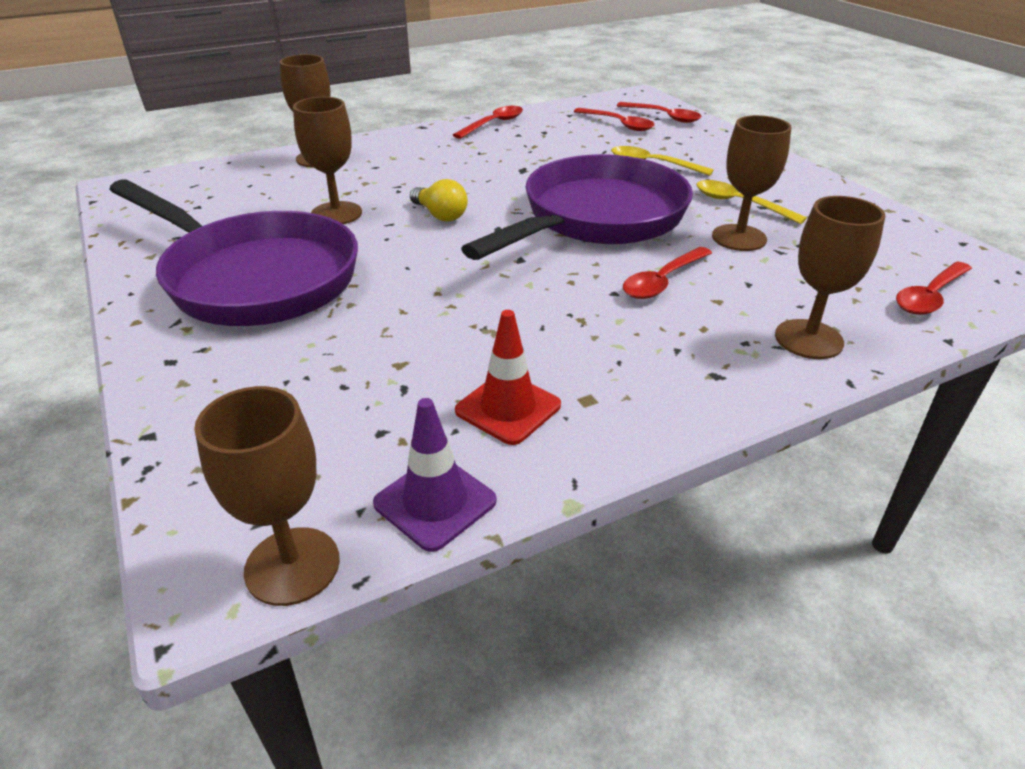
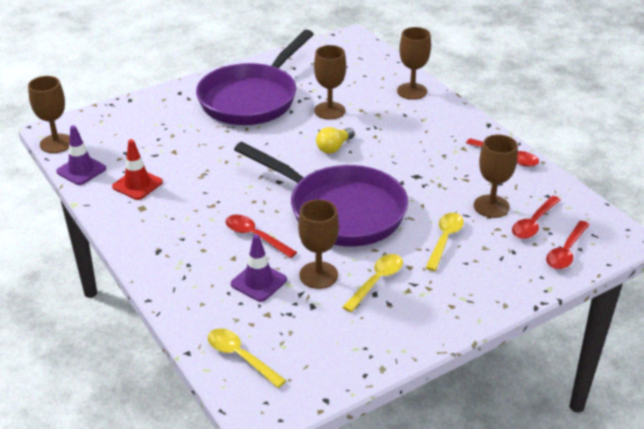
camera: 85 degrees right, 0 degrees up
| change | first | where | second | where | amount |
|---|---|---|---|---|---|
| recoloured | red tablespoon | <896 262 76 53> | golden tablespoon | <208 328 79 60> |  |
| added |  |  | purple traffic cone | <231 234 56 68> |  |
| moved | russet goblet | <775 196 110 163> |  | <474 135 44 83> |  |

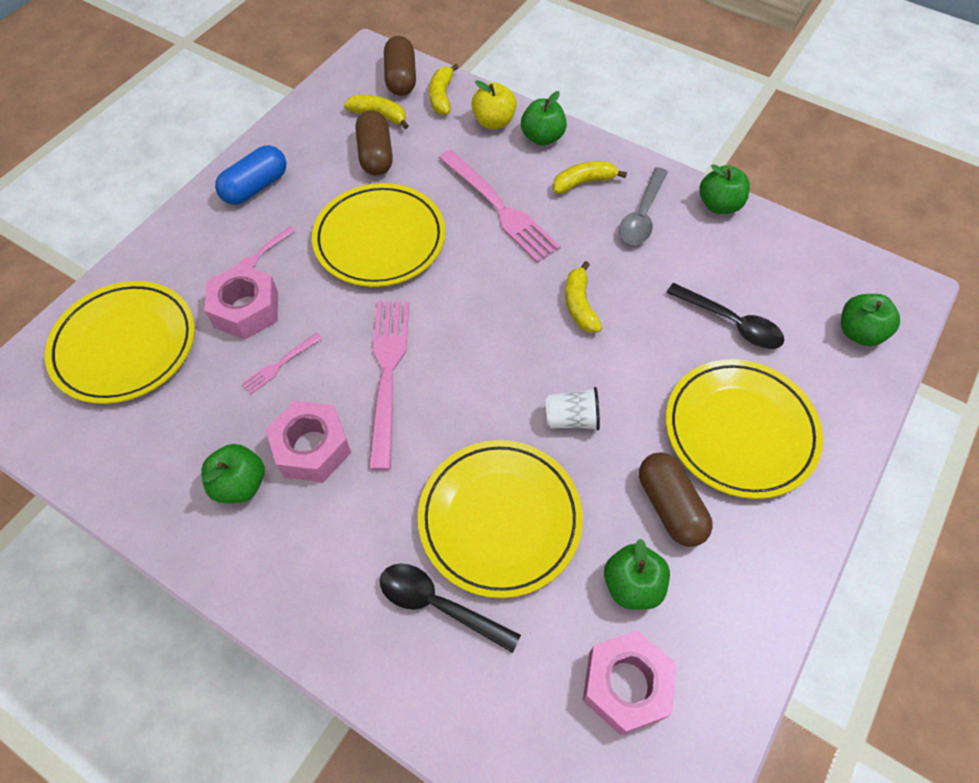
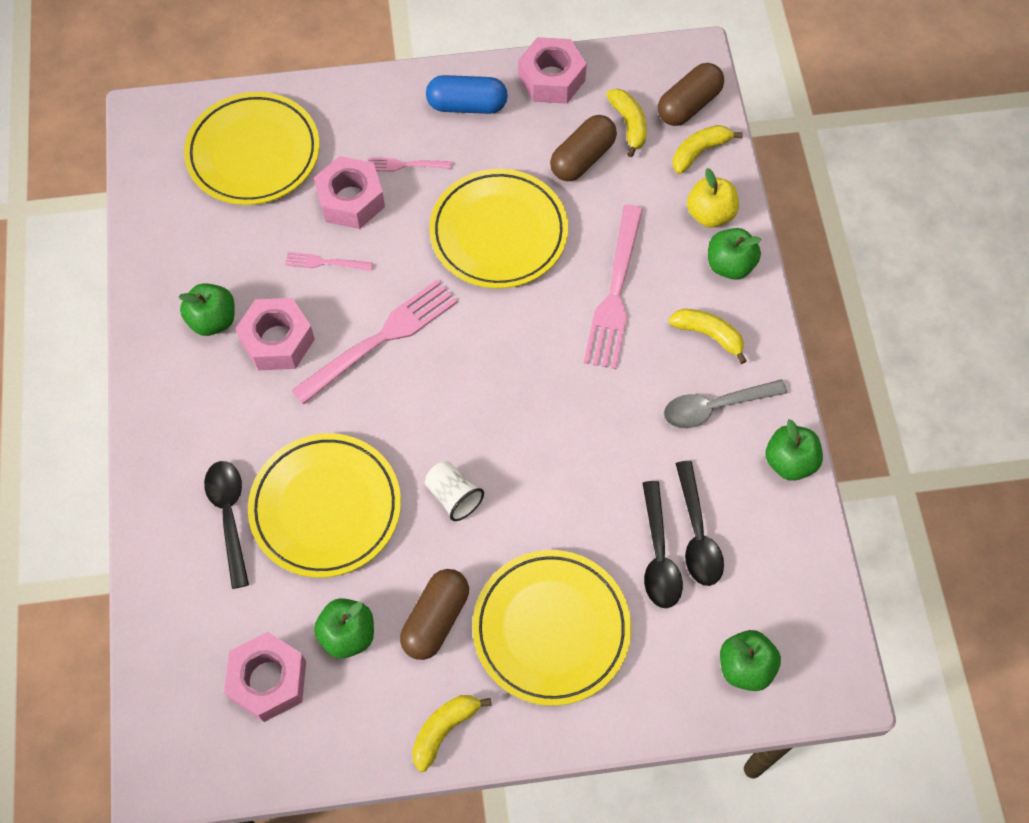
camera: 50 degrees right, 5 degrees up
| change | first | where | second | where | amount |
|---|---|---|---|---|---|
| moved | golden toy banana | <565 261 37 72> |  | <412 695 80 77> |  |
| added |  |  | pink hexagon nut | <518 37 69 67> |  |
| added |  |  | jet-black tablespoon | <676 461 48 125> |  |

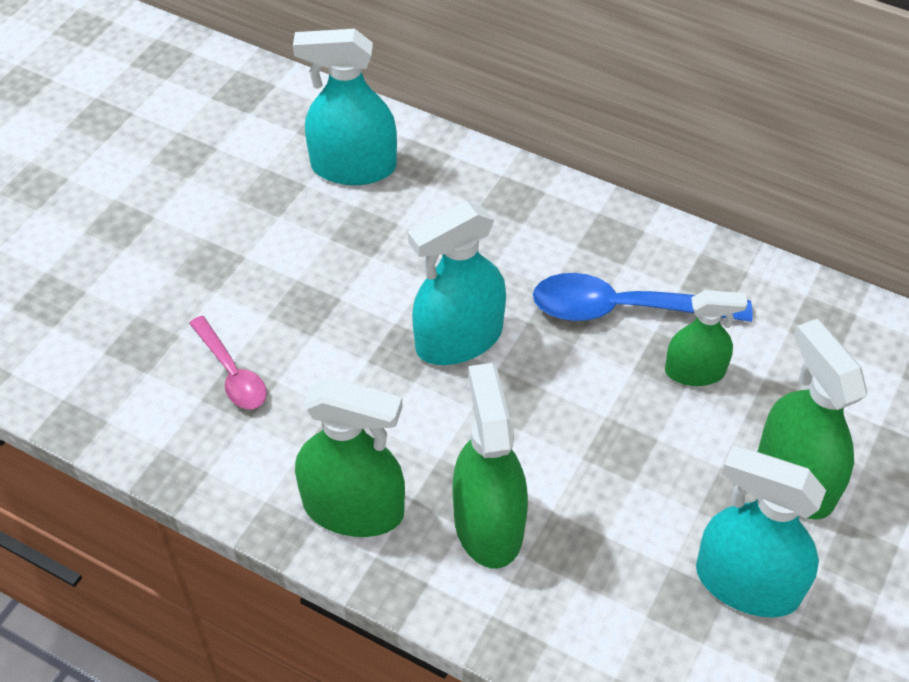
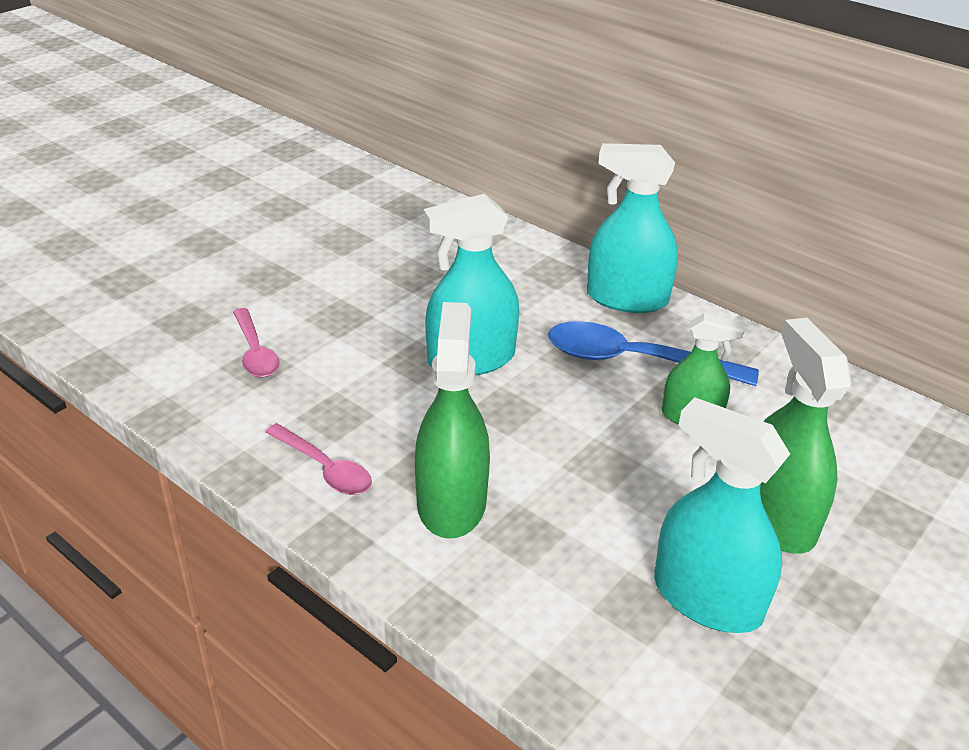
camera: 10 degrees right, 15 degrees down
| change | first | where | second | where | amount |
|---|---|---|---|---|---|
| replaced | green sprayer | <295 377 110 160> | pink tablespoon | <265 423 107 72> |  |
| moved | aqua sprayer | <293 29 104 156> |  | <587 143 91 170> |  |

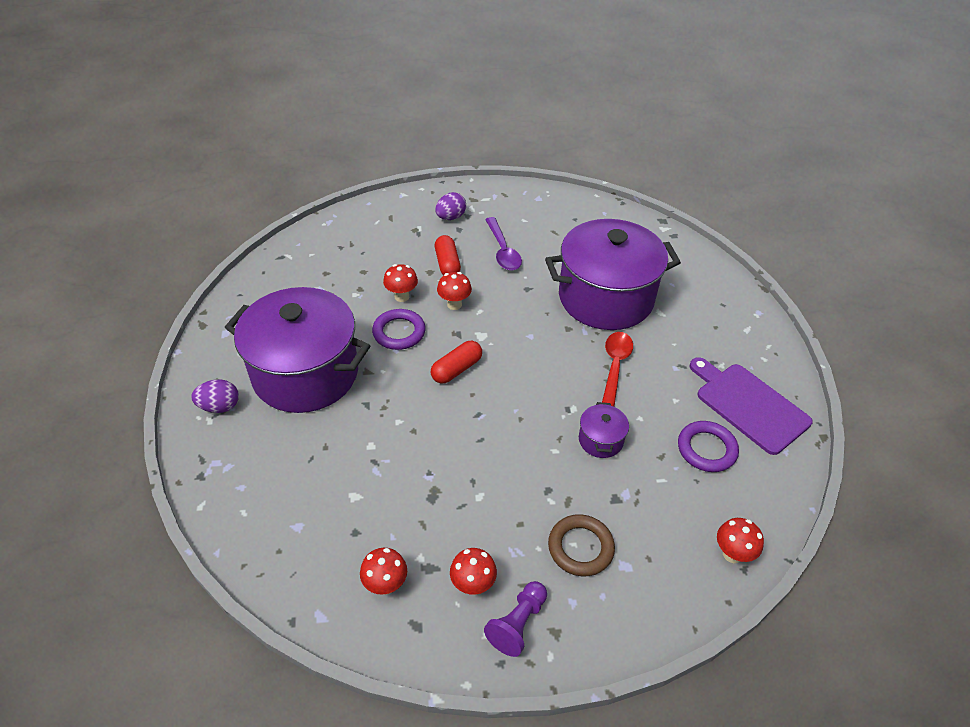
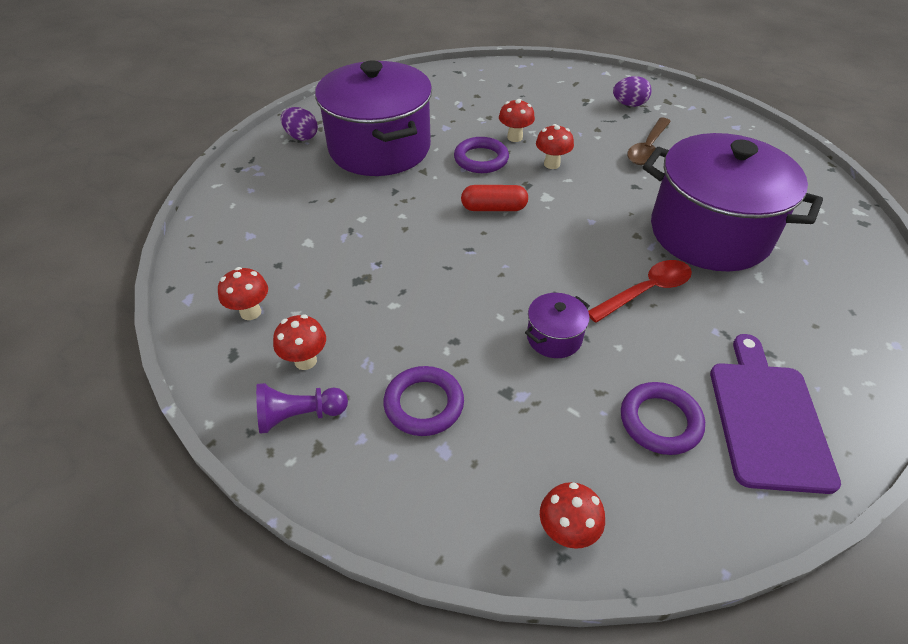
camera: 45 degrees right, 0 degrees up
| change | first | where | second | where | amount |
|---|---|---|---|---|---|
| recoloured | russet torus | <548 514 67 63> | purple torus | <383 366 81 70> |  |
| recoloured | purple tablespoon | <485 217 37 53> | russet tablespoon | <627 118 44 47> |  |
| removed | red pill | <435 235 26 40> |  |  |  |

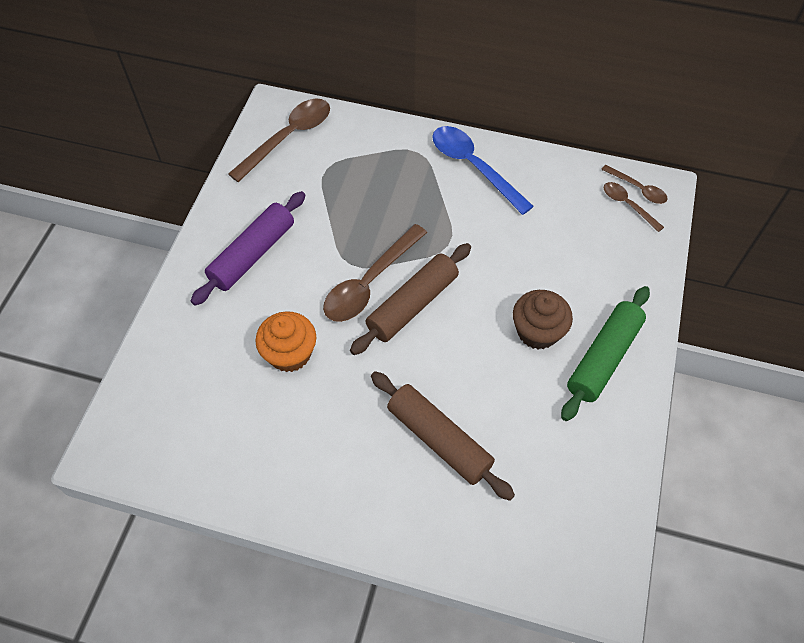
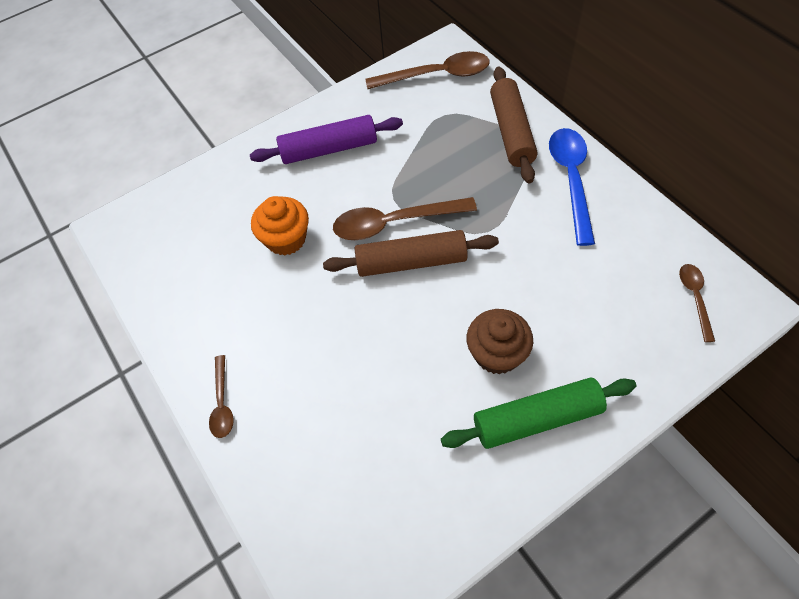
camera: 45 degrees right, 0 degrees up
| change | first | where | second | where | amount |
|---|---|---|---|---|---|
| moved | russet tablespoon | <601 165 66 39> |  | <209 355 25 83> |  |
| moved | russet pastry roller | <371 371 144 130> |  | <490 66 47 117> |  |

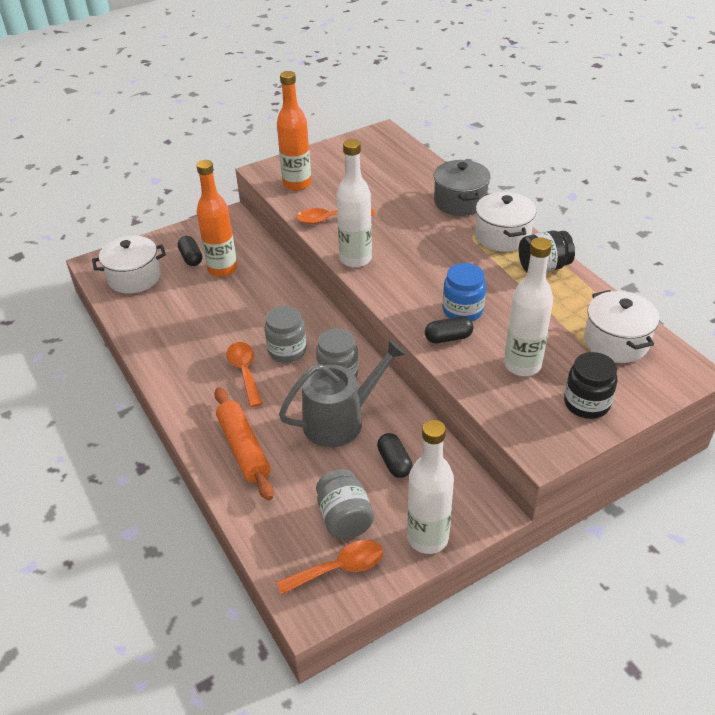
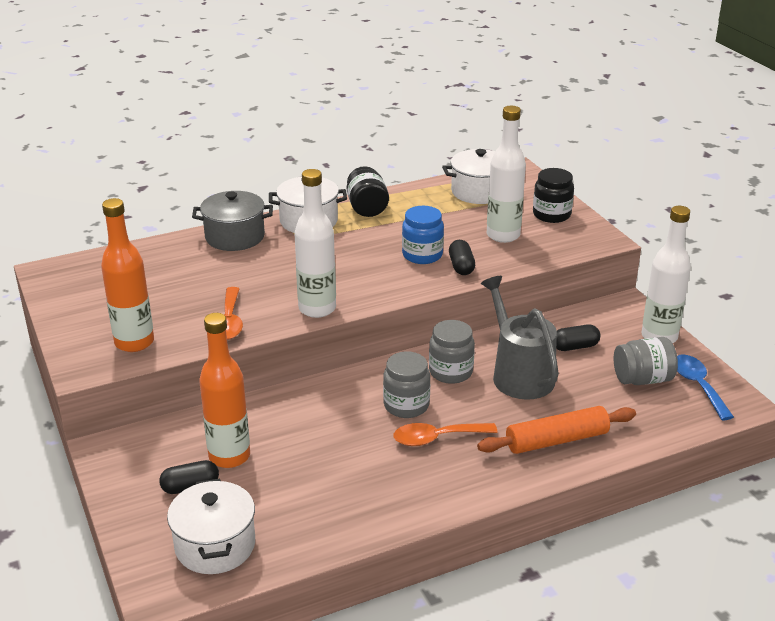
camera: 85 degrees left, 10 degrees down
| change | first | where | second | where | amount |
|---|---|---|---|---|---|
| recoloured | orange-coloured tablespoon | <277 540 106 55> | blue tablespoon | <677 355 57 65> |  |

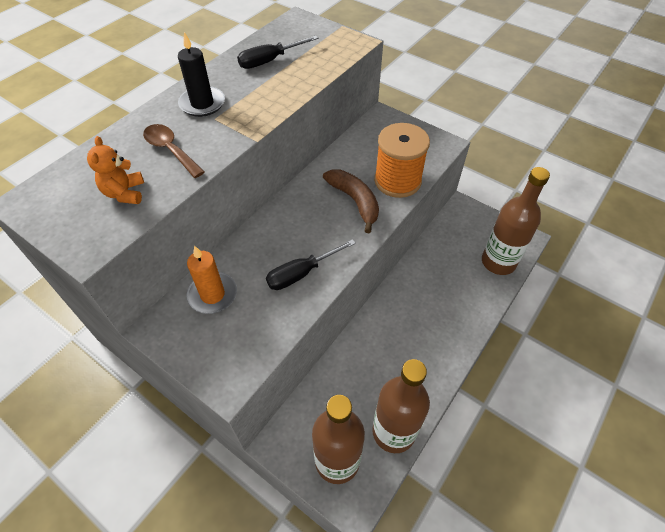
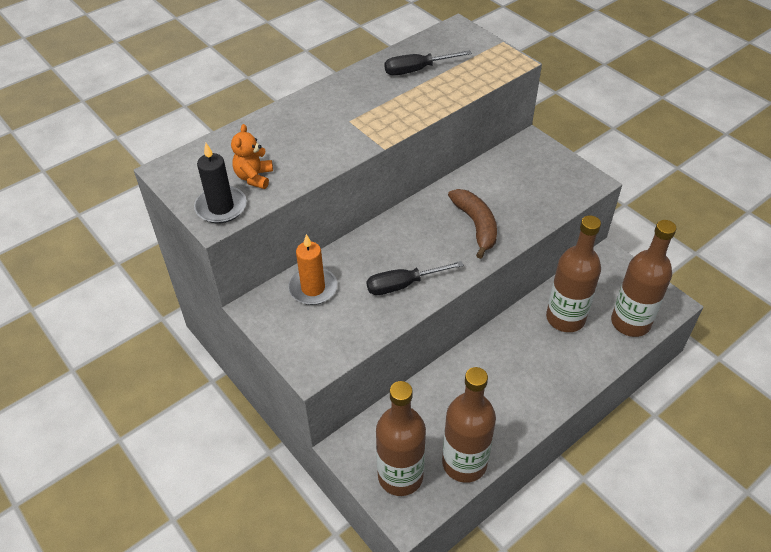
camera: 15 degrees right, 5 degrees down
| change | first | where | second | where | amount |
|---|---|---|---|---|---|
| moved | jet-black pillar candle | <178 32 47 85> |  | <194 143 53 80> |  |
| added |  |  | russet drink bottle | <546 216 55 116> |  |
| removed | russet tablespoon | <143 124 62 54> |  |  |  |
| removed | orange-coloured reel of thread | <374 123 56 75> |  |  |  |

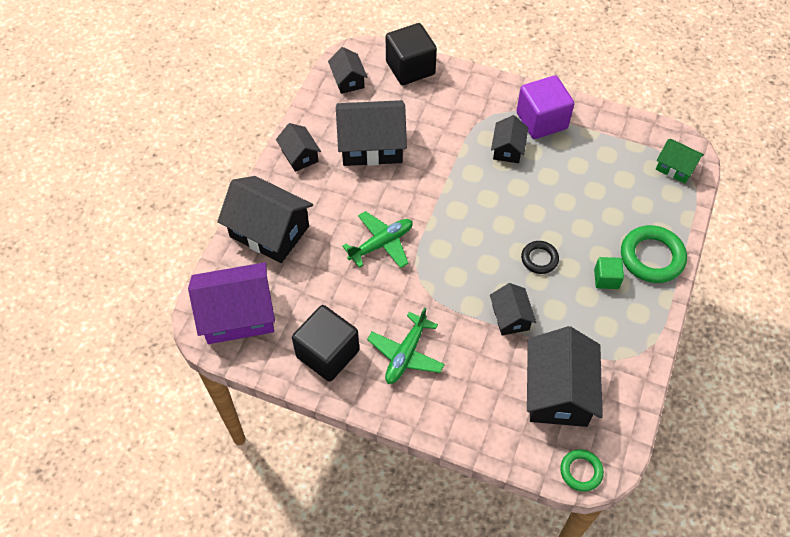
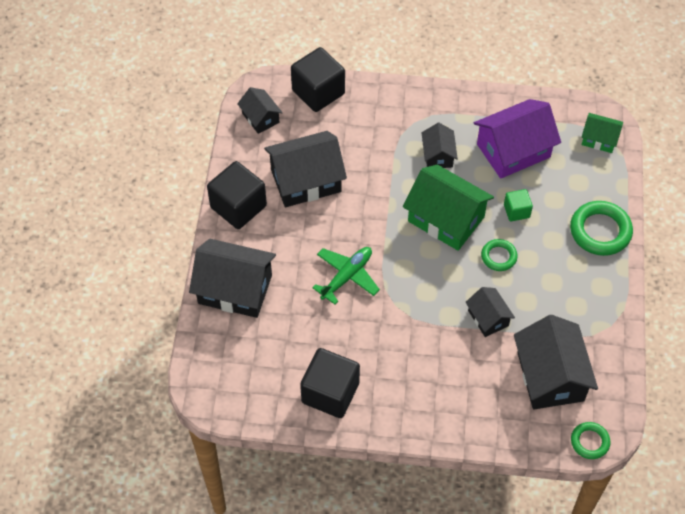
camera: 15 degrees left, 0 degrees up
| change | first | where | second | where | amount |
|---|---|---|---|---|---|
| replaced | jet-black toy house | <276 123 45 49> | jet-black block | <207 161 60 68> |  |
| added |  |  | green toy house | <403 165 91 86> |  |
| moved | purple toy house | <188 262 87 82> |  | <474 99 87 80> |  |
| recoloured | jet-black torus | <521 241 38 33> | green torus | <481 239 37 32> |  |
| moved | green block | <594 257 30 32> |  | <504 189 29 32> |  |
| removed | green toy plane | <367 307 78 77> |  |  |  |
| removed | purple block | <516 75 58 64> |  |  |  |

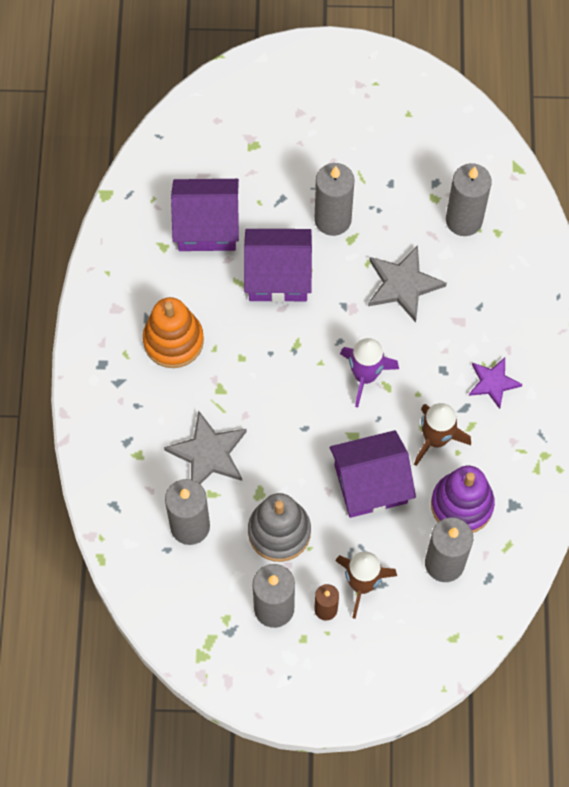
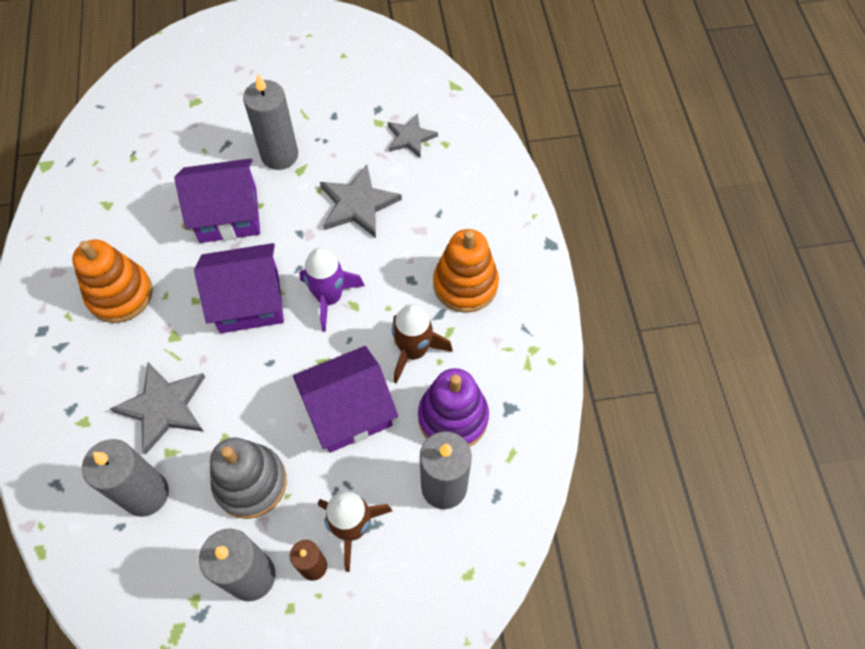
camera: 10 degrees left, 5 degrees down
| change | first | where | second | where | amount |
|---|---|---|---|---|---|
| moved | purple toy house | <171 179 68 72> |  | <194 243 90 90> |  |
| replaced | grey pillar candle | <446 163 46 73> | grey five-pointed star | <387 113 51 45> |  |
| replaced | purple five-pointed star | <469 358 54 51> | orange-coloured stacking rings | <433 229 66 84> |  |

